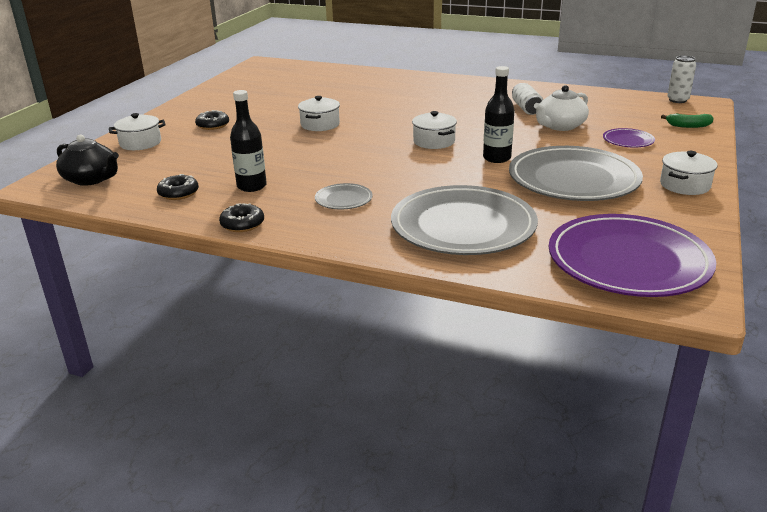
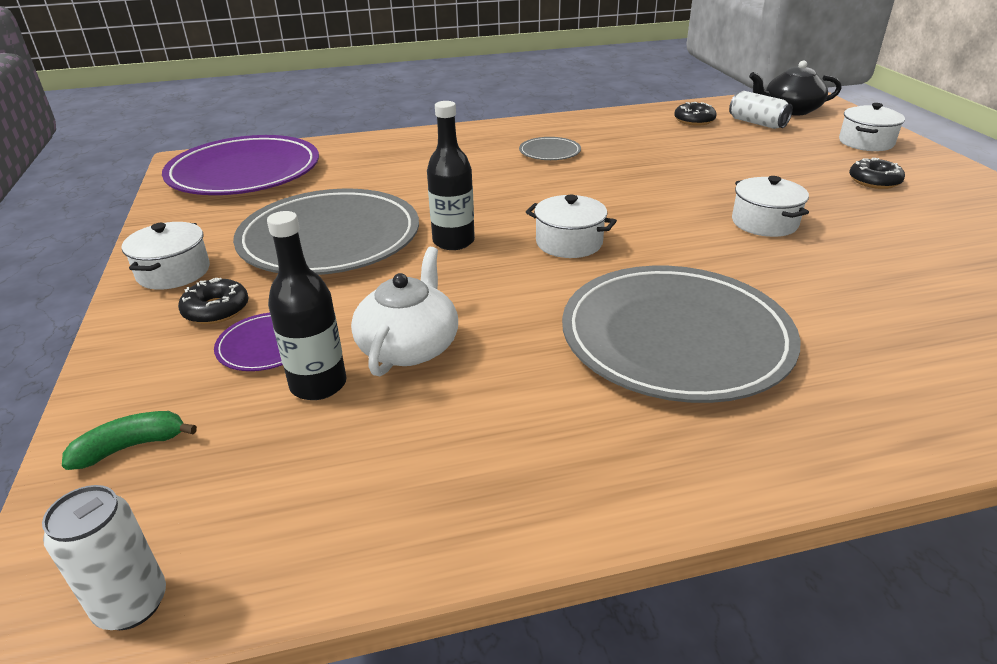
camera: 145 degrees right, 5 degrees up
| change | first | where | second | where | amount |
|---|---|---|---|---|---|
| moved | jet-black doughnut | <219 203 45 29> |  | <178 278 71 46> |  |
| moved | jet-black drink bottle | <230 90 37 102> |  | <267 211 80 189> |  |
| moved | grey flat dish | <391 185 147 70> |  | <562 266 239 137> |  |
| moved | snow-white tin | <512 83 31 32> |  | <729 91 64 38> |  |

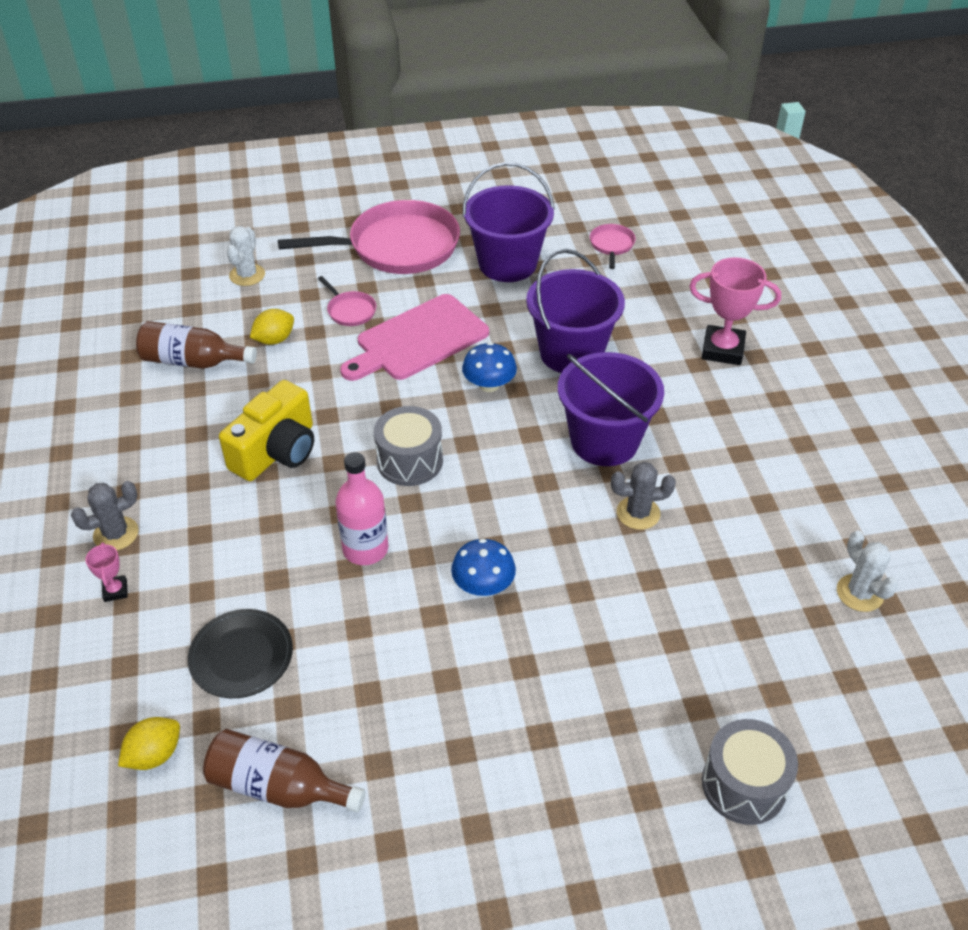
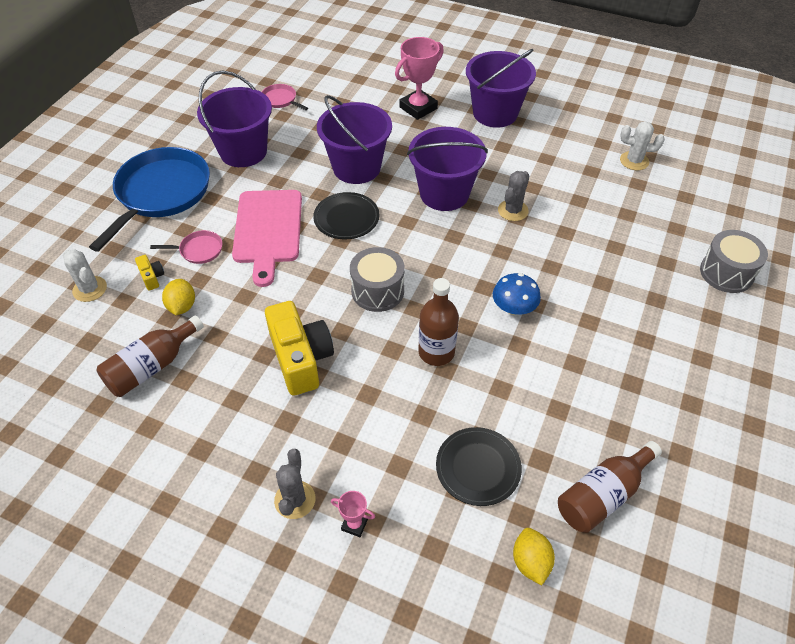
camera: 55 degrees left, 5 degrees up
| change | first | where | second | where | amount |
|---|---|---|---|---|---|
| recoloured | pink frying pan | <278 200 182 74> | blue frying pan | <89 147 121 105> |  |
| added |  |  | golden camera | <135 255 29 36> |  |
| replaced | blue toadstool | <462 342 55 50> | jet-black flat dish | <313 192 66 47> |  |
| recoloured | pink drink bottle | <335 452 53 113> | russet drink bottle | <418 278 41 88> |  |
| added |  |  | purple pail | <466 49 70 79> |  |

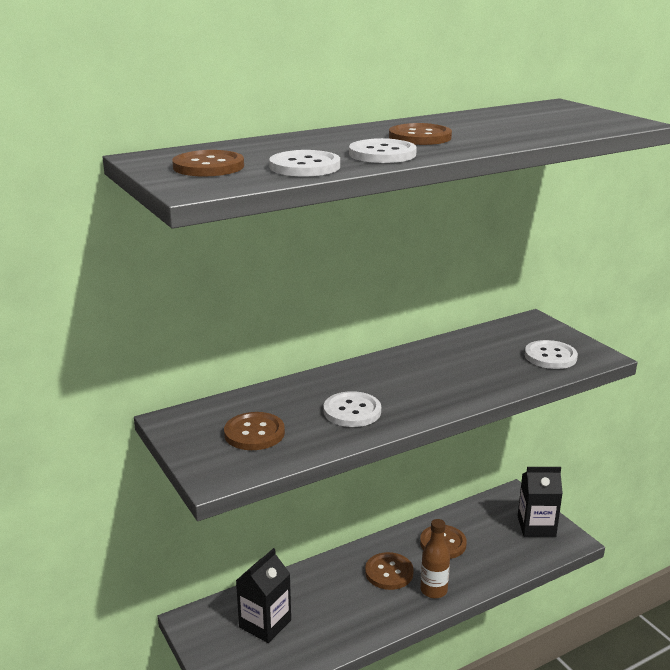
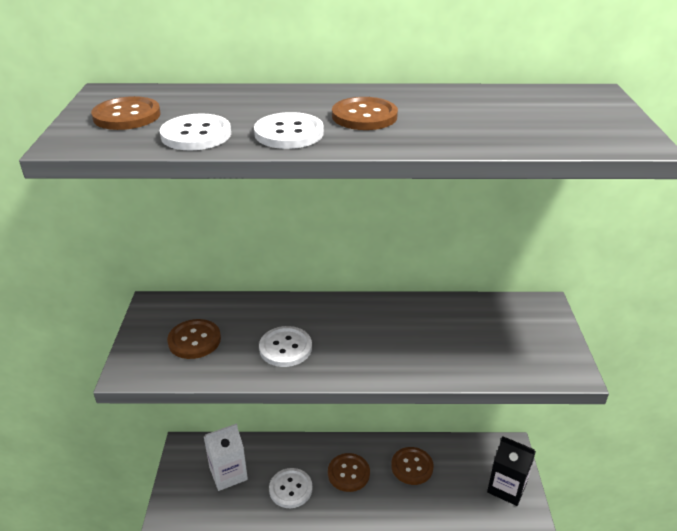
camera: 30 degrees right, 10 degrees up
| change | first | where | second | where | amount |
|---|---|---|---|---|---|
| recoloured | jet-black juice carton | <236 548 55 95> | snow-white juice carton | <204 423 44 68> |  |
| moved | snow-white sewing button | <525 340 53 29> |  | <269 468 44 40> |  |
| removed | russet drink bottle | <420 519 30 80> |  |  |  |

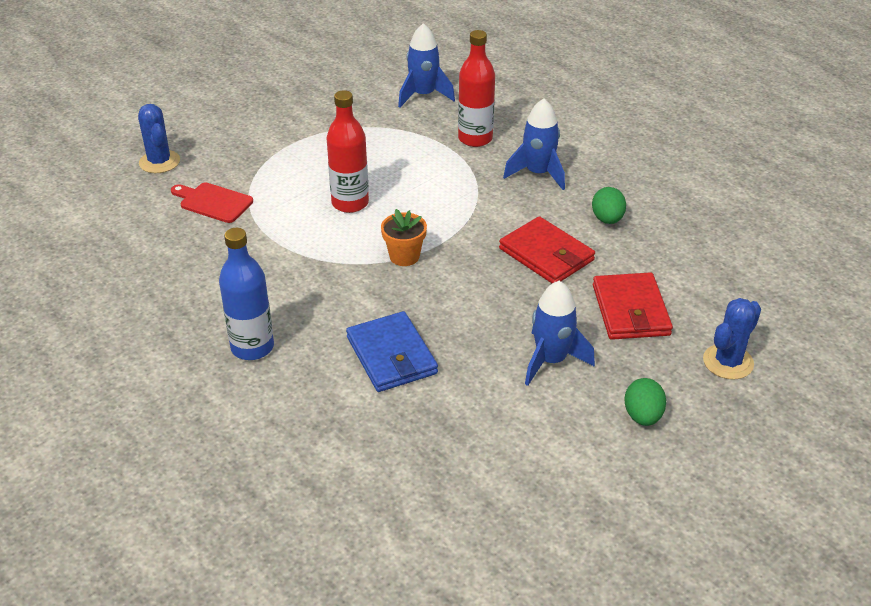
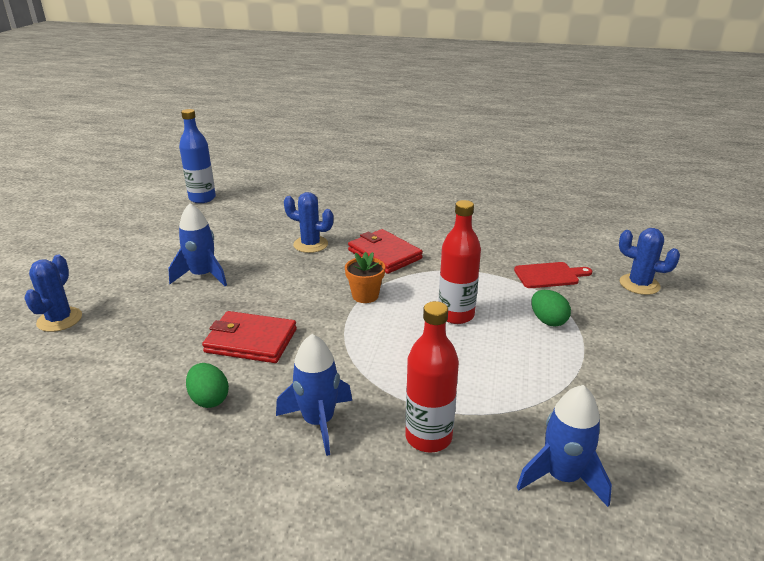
camera: 145 degrees right, 10 degrees down
| change | first | where | second | where | amount |
|---|---|---|---|---|---|
| moved | blue drink bottle | <219 228 55 132> |  | <179 109 37 94> |  |
| replaced | blue card wallet | <346 311 92 81> | blue cactus | <284 192 49 61> |  |
| moved | red card wallet | <593 272 80 68> |  | <348 229 75 45> |  |
| moved | green toy egg | <624 378 42 48> |  | <531 290 40 37> |  |

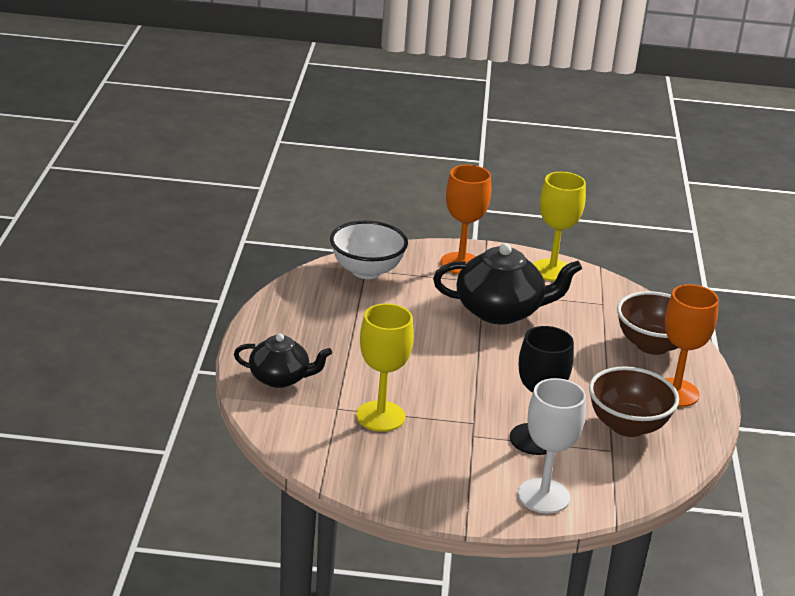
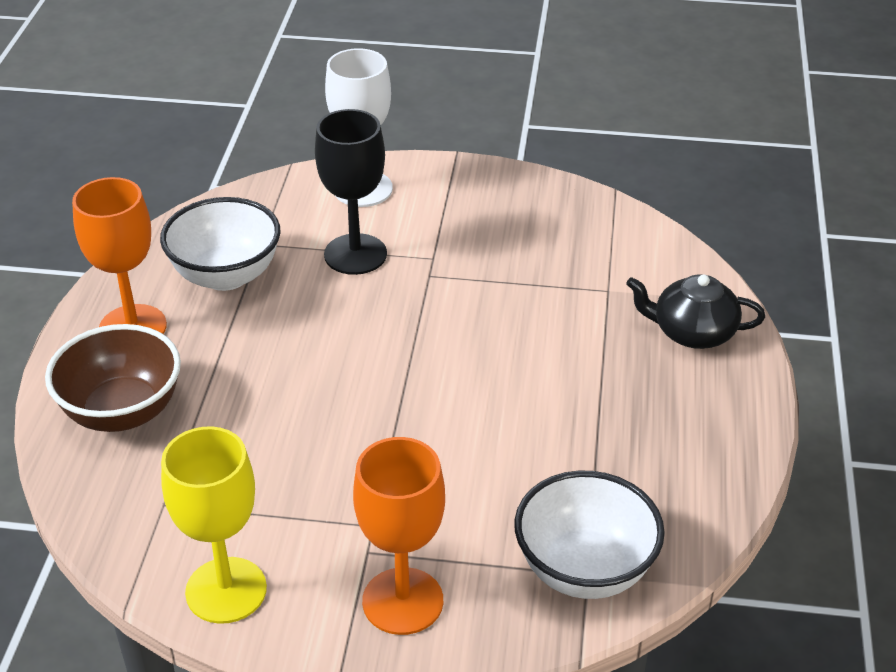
camera: 175 degrees left, 10 degrees up
| change | first | where | second | where | amount |
|---|---|---|---|---|---|
| recoloured | russet serving bowl | <589 366 90 71> | snow-white serving bowl | <160 197 120 94> |  |
| removed | golden goblet | <356 303 58 129> |  |  |  |
| removed | jet-black tea pot | <433 243 149 81> |  |  |  |

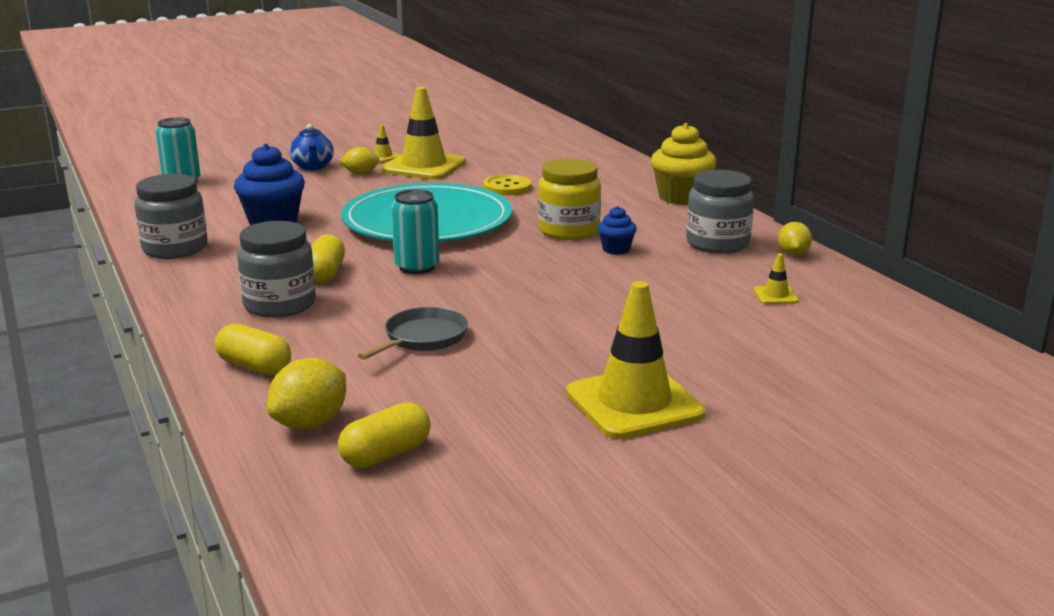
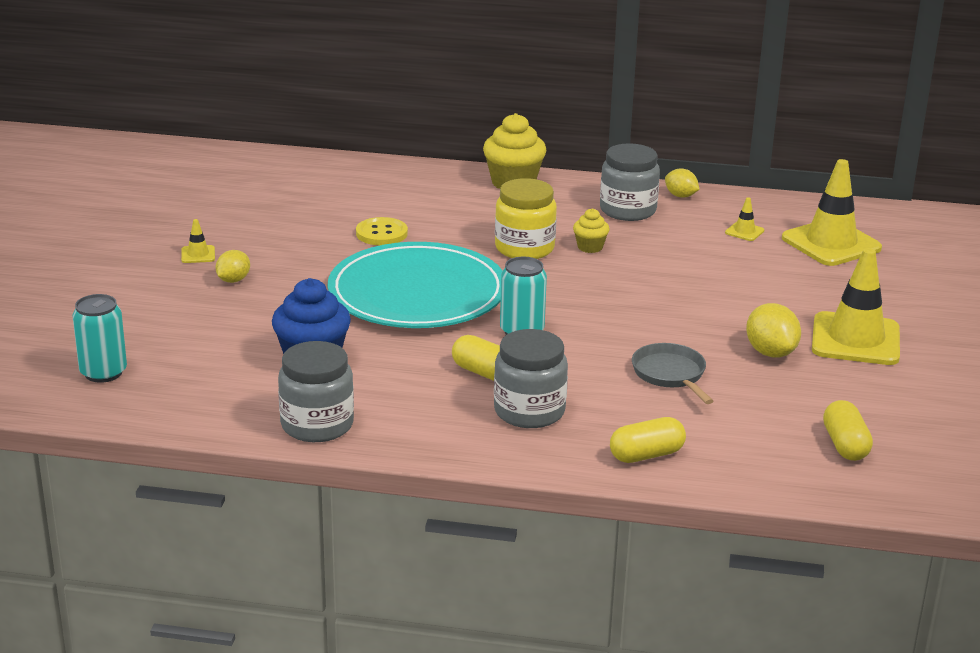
camera: 55 degrees left, 5 degrees up
| change | first | where | second | where | amount |
|---|---|---|---|---|---|
| recoloured | blue cupcake | <597 206 40 49> | golden cupcake | <573 208 37 45> |  |
| moved | golden lemon | <267 358 79 71> |  | <746 303 55 55> |  |
| moved | golden traffic cone | <381 87 85 93> |  | <782 159 100 107> |  |
| removed | blue tea pot | <289 124 45 46> |  |  |  |

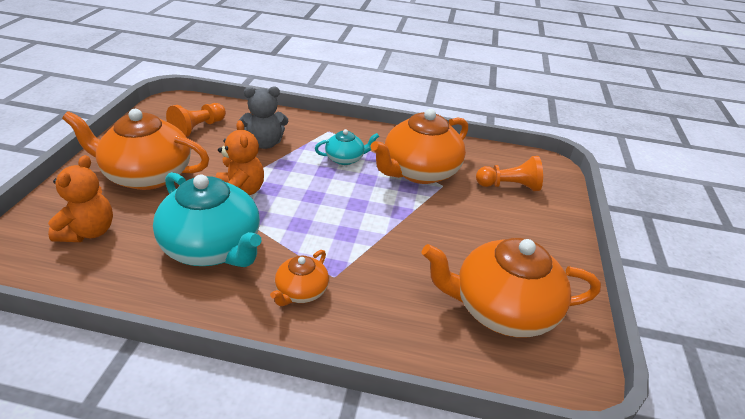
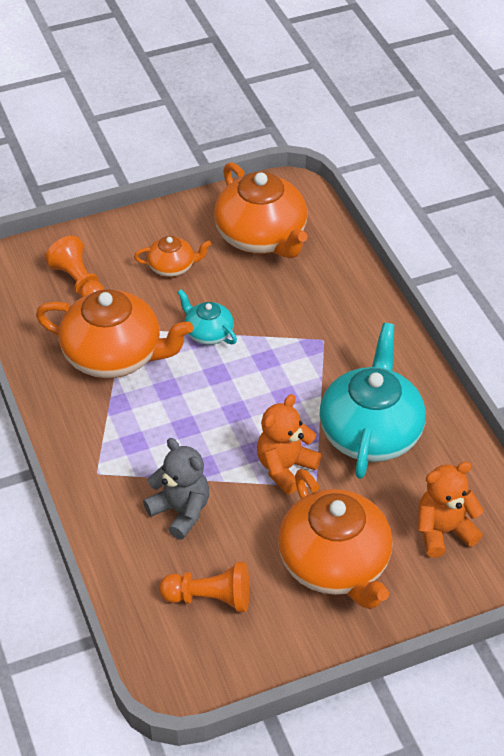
camera: 120 degrees left, 10 degrees up
| change | first | where | second | where | amount |
|---|---|---|---|---|---|
| moved | orange-coloured tea pot | <270 250 59 56> |  | <134 236 77 41> |  |
| moved | aqua tea pot | <315 129 64 36> |  | <177 289 60 56> |  |

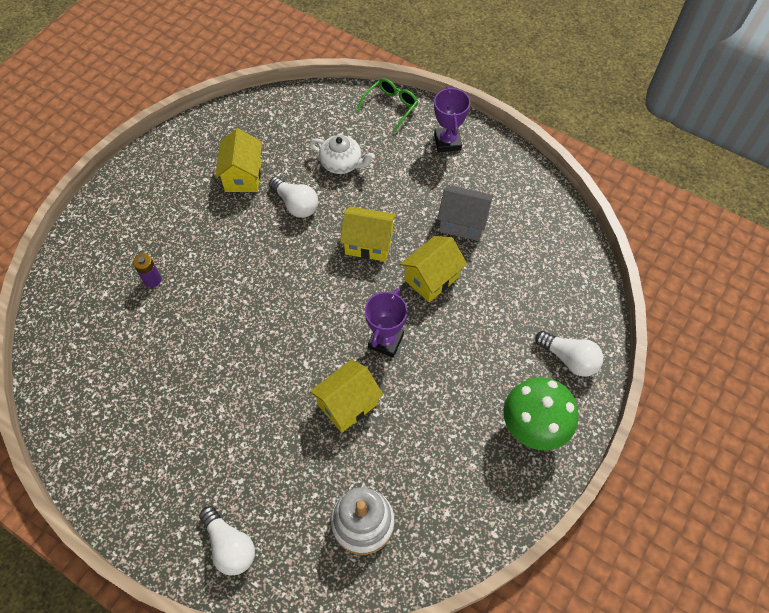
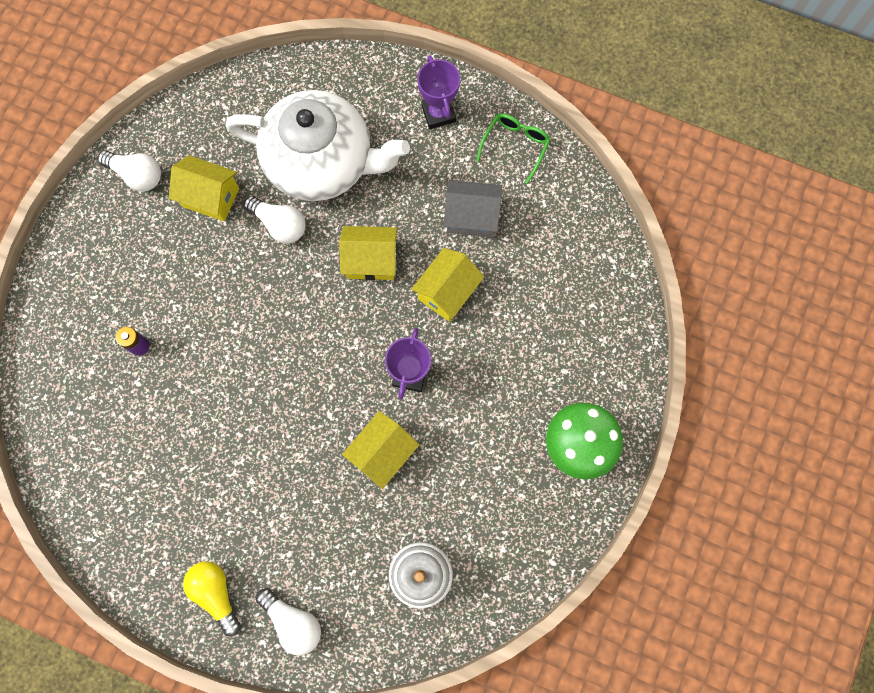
camera: 10 degrees left, 15 degrees up
| change | first | where | second | where | amount |
|---|---|---|---|---|---|
| moved | snow-white lightbulb | <535 331 68 46> |  | <97 151 64 41> |  |
| turned | golden toy house | <215 128 47 64> |  | <169 155 70 66> | 60 degrees counterclockwise |
| added |  |  | golden lightbulb | <183 561 58 75> |  |
| resized | snow-white tea pot | <309 135 66 39> |  | <225 90 185 111> | x2.23 |
| moved | green spectacles | <357 78 61 55> |  | <476 114 74 70> |  |

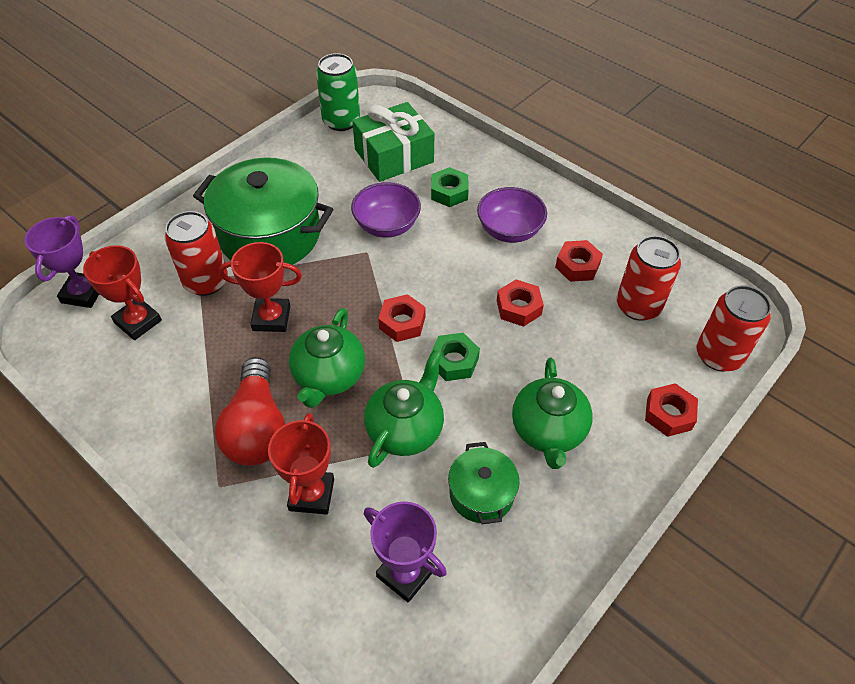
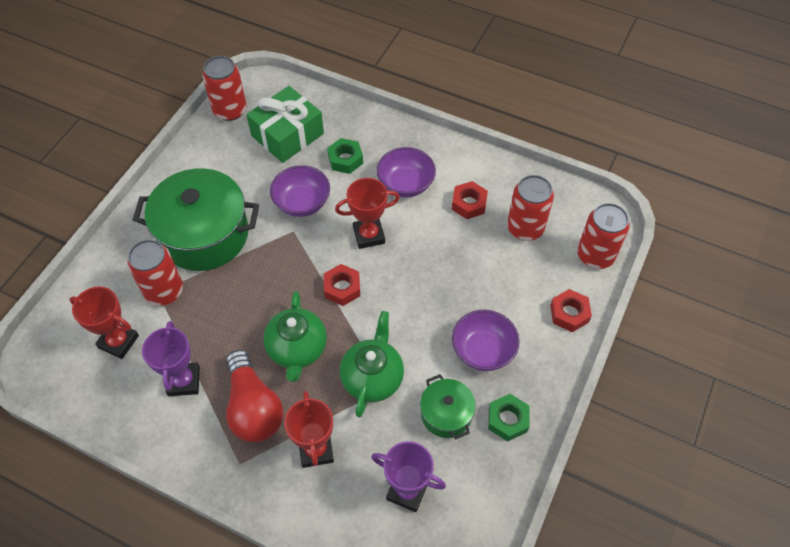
camera: 15 degrees left, 5 degrees up
| change | first | where | second | where | amount |
|---|---|---|---|---|---|
| moved | purple trophy | <24 215 75 93> |  | <142 321 58 75> |  |
| recoloured | green tin | <316 53 44 78> | red tin | <202 56 45 65> |  |
| moved | red trophy | <219 242 83 90> |  | <335 178 65 71> |  |
| replaced | green tea pot | <512 358 81 111> | purple serving bowl | <452 310 68 61> |  |
| moved | green hexagon nut | <430 333 50 48> |  | <488 394 41 48> |  |
| removed | red hexagon nut | <497 279 47 48> |  |  |  |

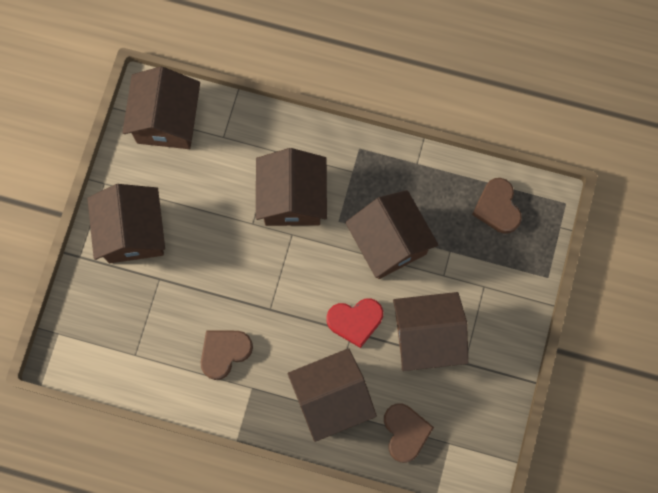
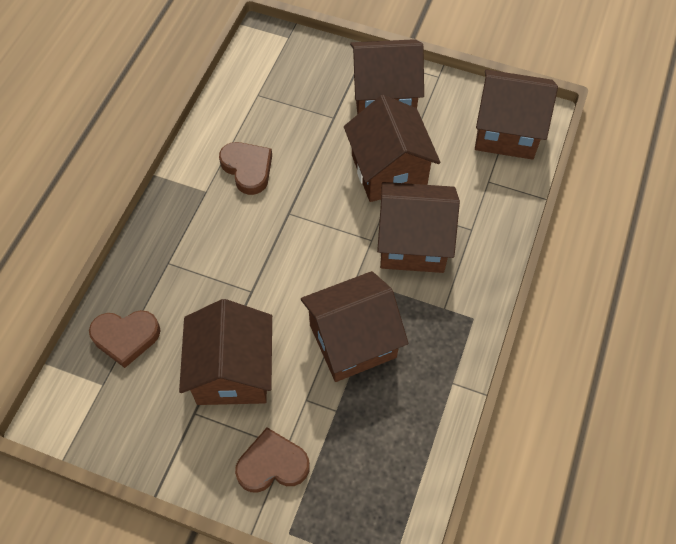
camera: 95 degrees right, 15 degrees down
| change | first | where | second | where | amount |
|---|---|---|---|---|---|
| moved | russet heart | <472 178 50 56> |  | <235 427 75 66> |  |
| moved | russet toy house | <288 348 89 94> |  | <344 95 97 107> |  |
| removed | red heart | <327 298 56 50> |  |  |  |

